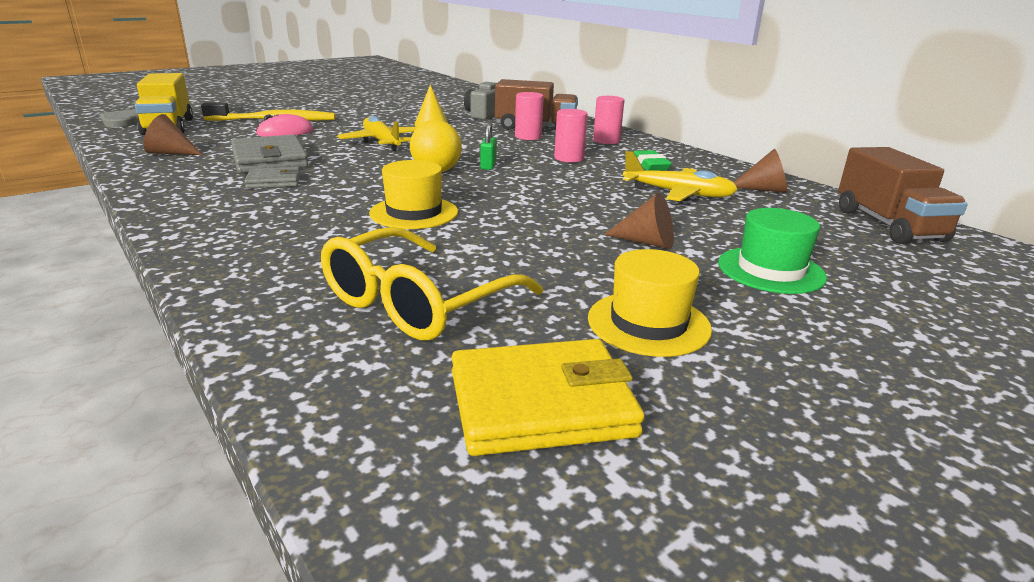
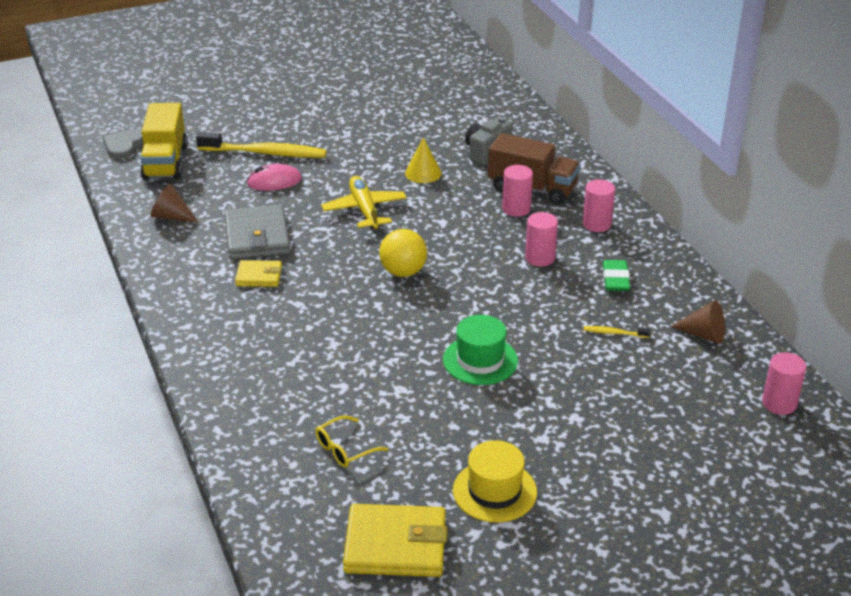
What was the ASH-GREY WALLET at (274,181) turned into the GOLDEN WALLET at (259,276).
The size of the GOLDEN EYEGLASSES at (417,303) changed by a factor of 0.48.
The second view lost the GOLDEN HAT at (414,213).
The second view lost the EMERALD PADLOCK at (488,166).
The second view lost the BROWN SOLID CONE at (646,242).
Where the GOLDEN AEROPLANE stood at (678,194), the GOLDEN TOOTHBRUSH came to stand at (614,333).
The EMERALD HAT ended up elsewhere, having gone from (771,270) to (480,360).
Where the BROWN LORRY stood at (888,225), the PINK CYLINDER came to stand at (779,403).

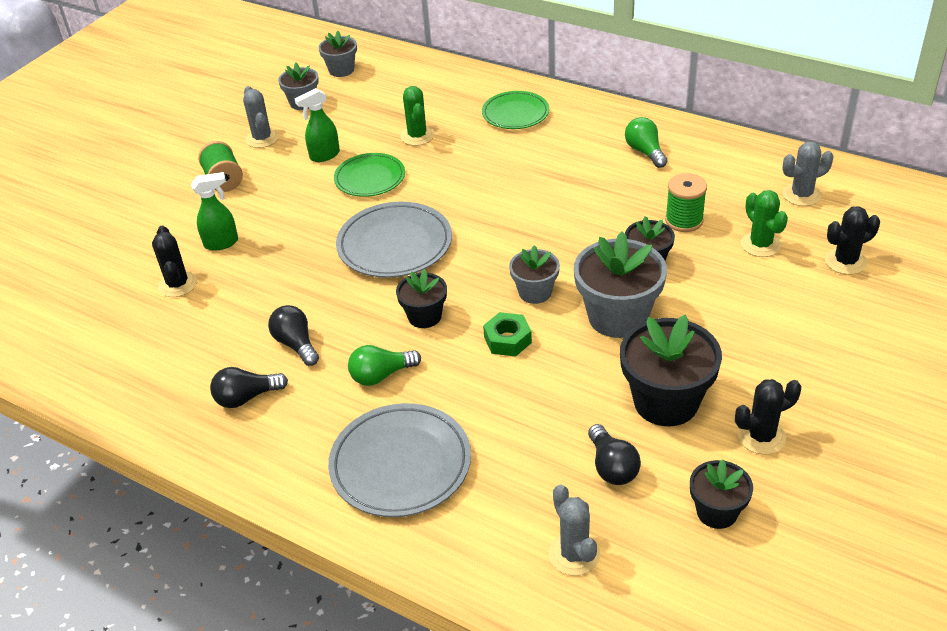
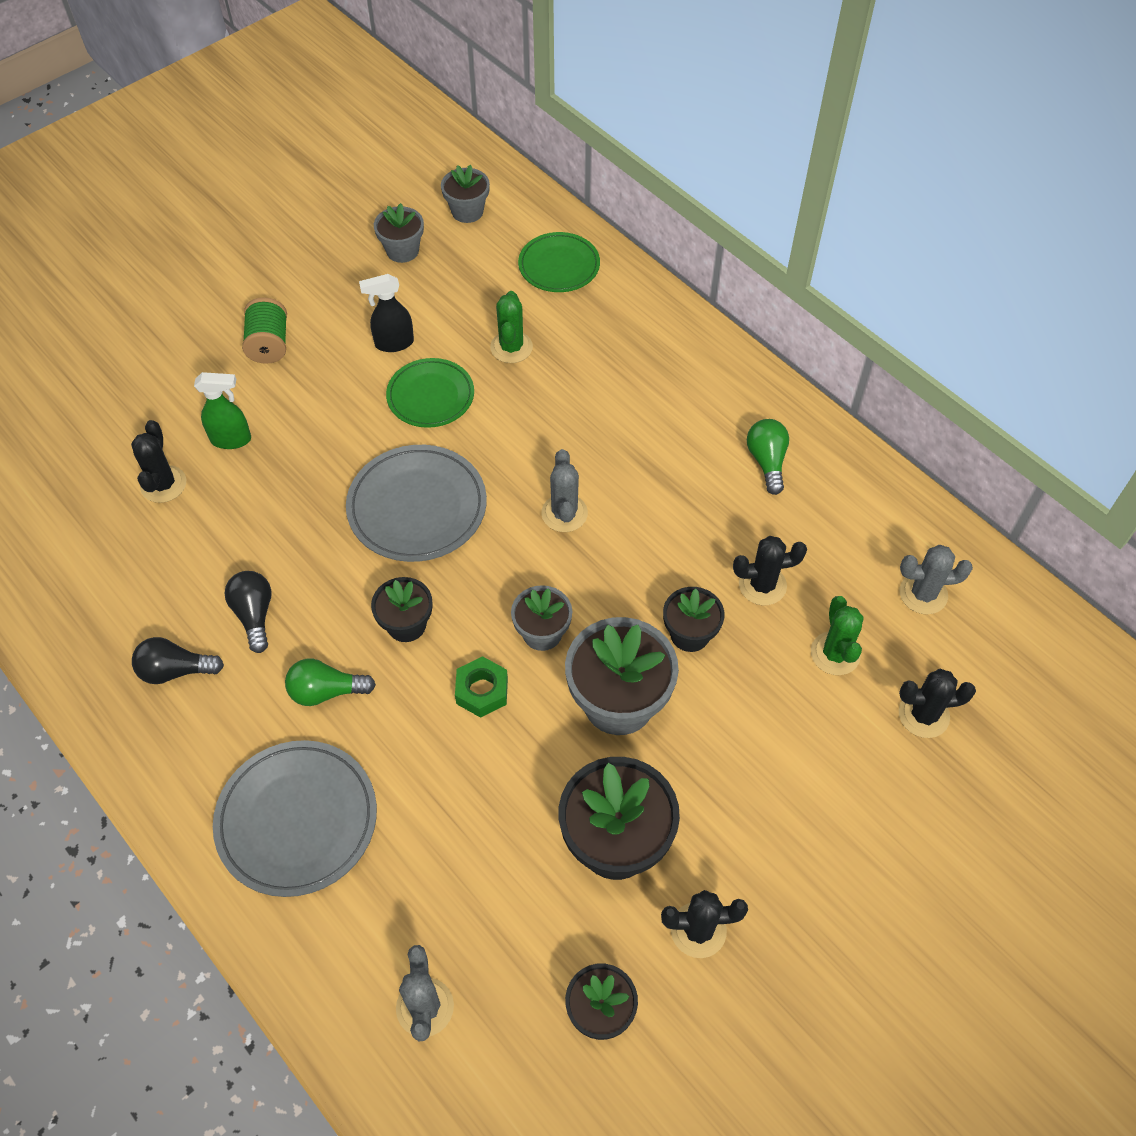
The ASH-GREY CACTUS ended up elsewhere, having gone from (262,138) to (564,513).
What was the EMERALD SPRAY BOTTLE at (324,155) turned into the EBONY SPRAY BOTTLE at (393,343).
The EMERALD DINNER PLATE ended up elsewhere, having gone from (515,113) to (559,266).
The second view lost the EBONY LIGHTBULB at (612,467).
Where the EMERALD REEL OF THREAD stood at (684,220), the EBONY CACTUS came to stand at (762,585).

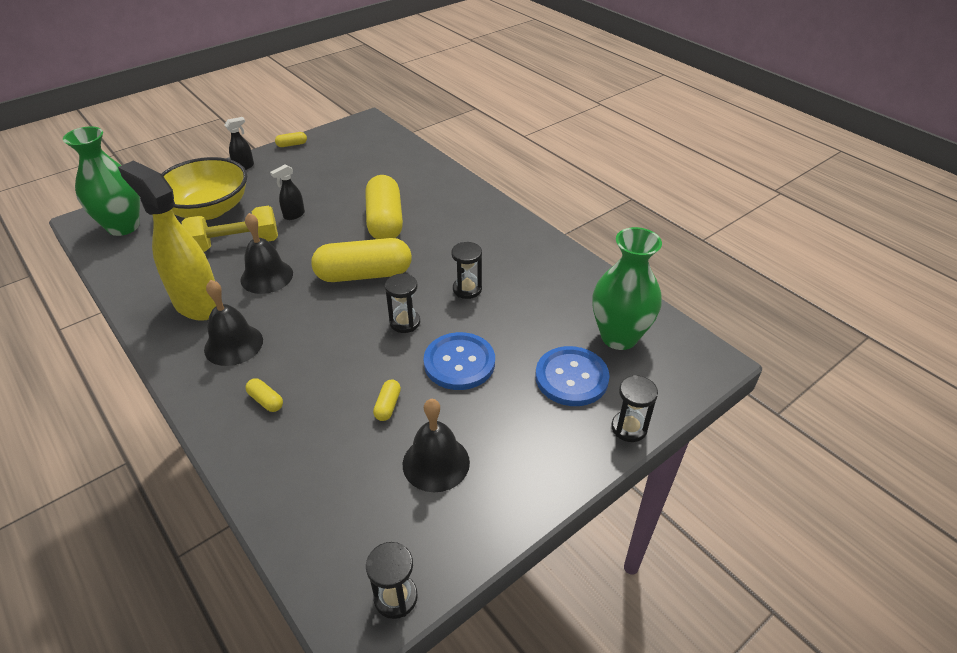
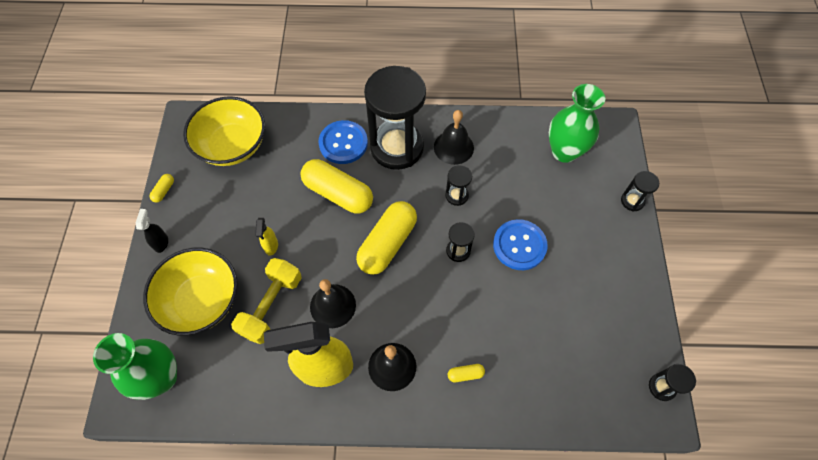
What was the EBONY SPRAY BOTTLE at (294,215) turned into the GOLDEN SPRAY BOTTLE at (271,246).
The second view lost the GOLDEN PILL SHAPE at (388,405).
The EBONY HAND BELL ended up elsewhere, having gone from (436,463) to (453,147).
The COBALT BUTTON ended up elsewhere, having gone from (571,378) to (343,143).
The second view gained the GOLDEN BOWL at (232,145).
The second view gained the EBONY HOURGLASS at (397,147).

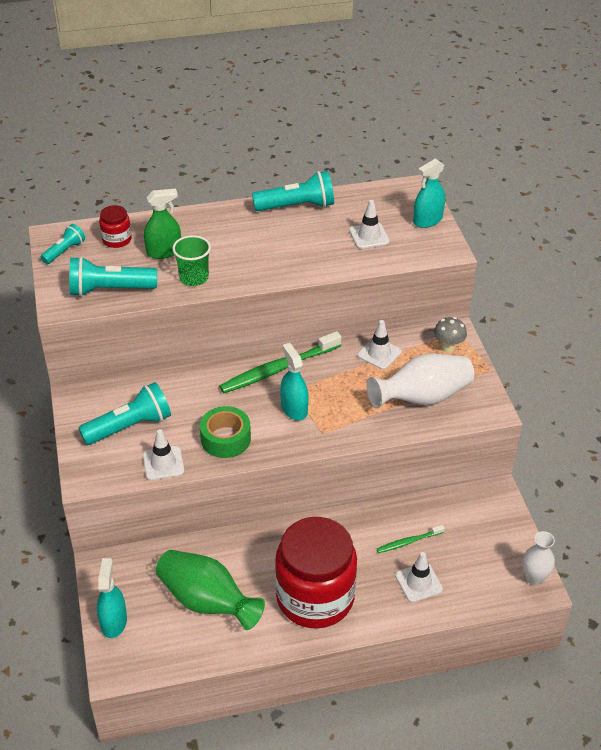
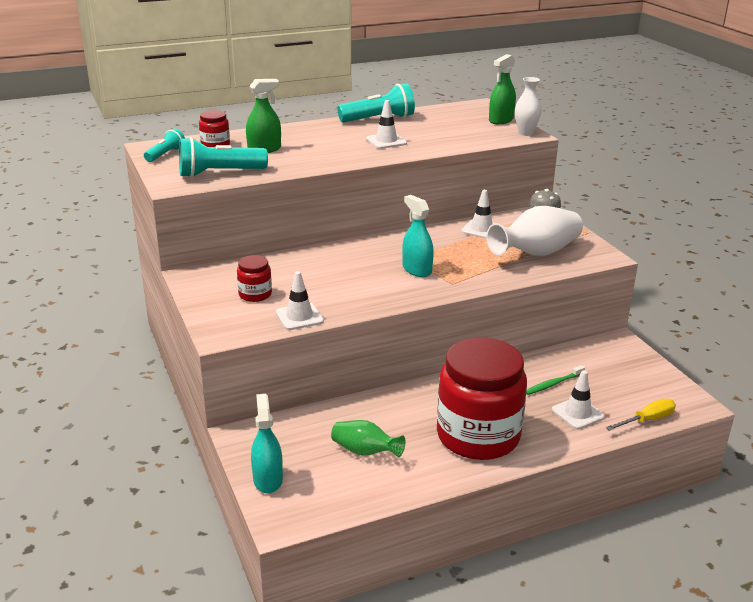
Where the TEAL FLASHLIGHT stood at (130,426), the CRIMSON JAM JAR came to stand at (255,294).
The size of the EMERALD TALL VASE at (207,601) changed by a factor of 0.58.
The second view lost the EMERALD TUMBLER at (194,278).
The second view lost the EMERALD STICKY TAPE at (225,439).
The second view lost the EMERALD TOOTHBRUSH at (278,369).
The PURE WHITE SAFETY CONE ended up elsewhere, having gone from (369,236) to (386,141).
What was the TEAL SPRAY BOTTLE at (427,220) turned into the EMERALD SPRAY BOTTLE at (501,120).
The PURE WHITE TALL VASE ended up elsewhere, having gone from (534,578) to (525,133).
The second view gained the GOLDEN HAND SCREWDRIVER at (647,420).

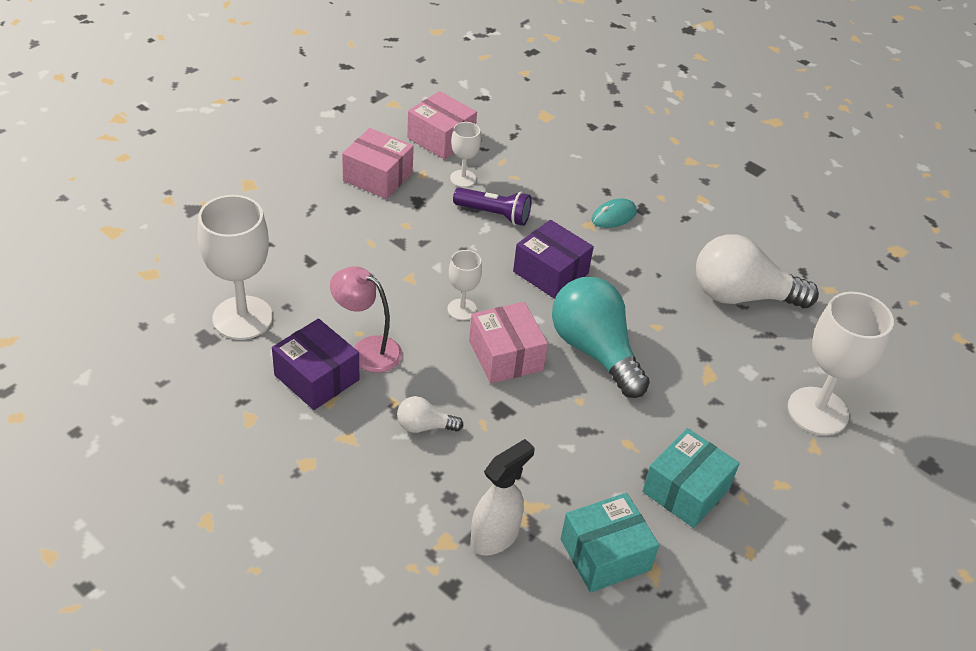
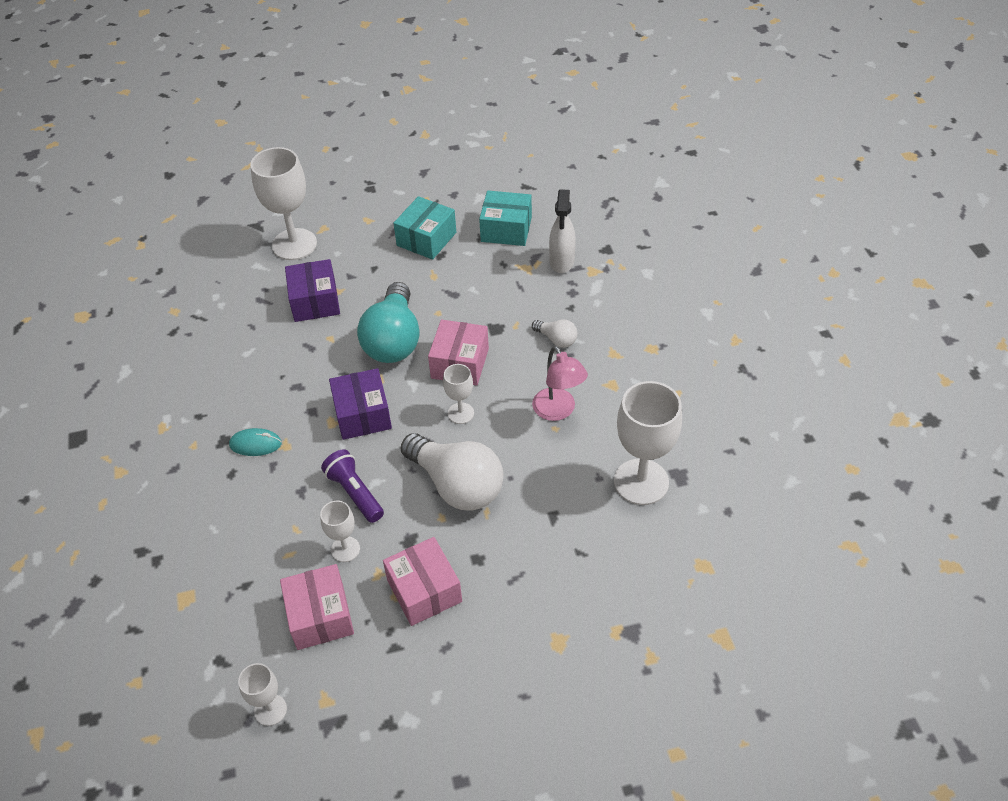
The ROYAL PURPLE PARCEL ended up elsewhere, having gone from (316,377) to (315,301).
The PURE WHITE SPRAY BOTTLE at (495,537) ended up facing another way, 75 degrees counterclockwise from before.
The TEAL PARCEL at (686,490) ended up facing another way, 45 degrees counterclockwise from before.
The PURE WHITE LIGHTBULB ended up elsewhere, having gone from (741,296) to (456,485).
The second view gained the PURE WHITE CHALICE at (270,710).

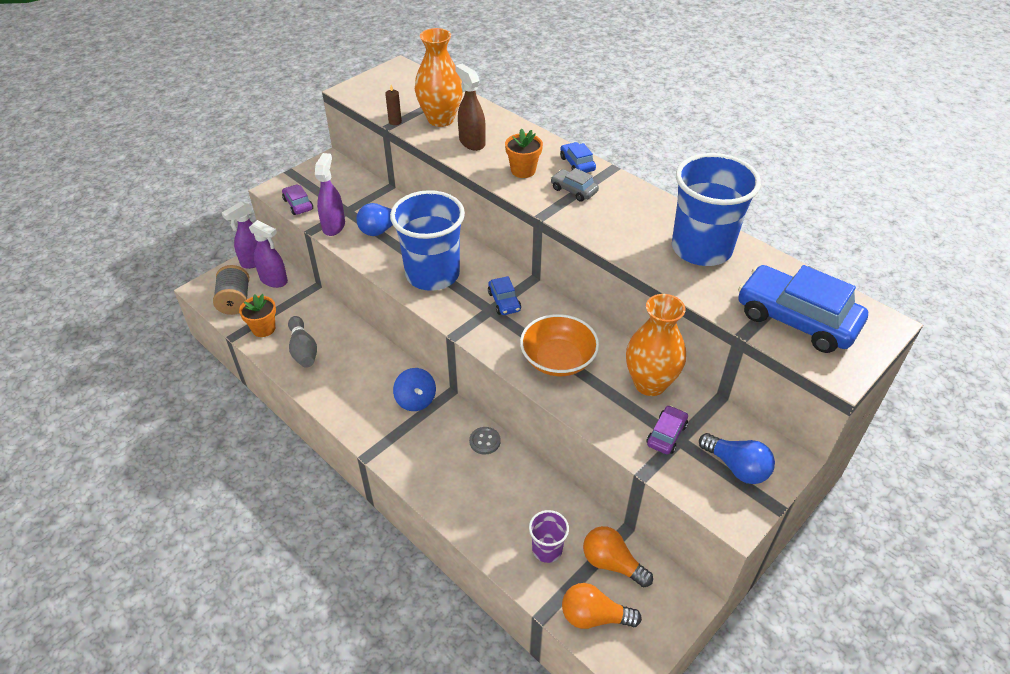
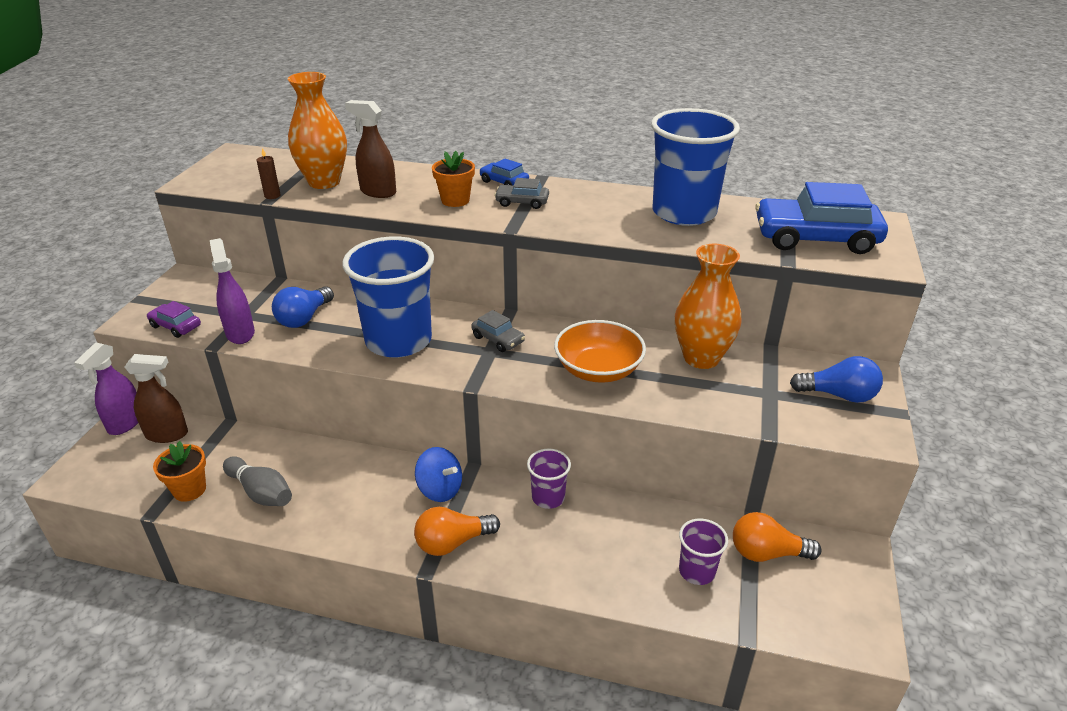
The second view lost the ASH-GREY REEL OF THREAD at (235,301).
What was the ROYAL PURPLE SPRAY BOTTLE at (274,280) turned into the BROWN SPRAY BOTTLE at (167,434).
Where the ASH-GREY BUTTON stood at (485,441), the ROYAL PURPLE TUMBLER came to stand at (548,497).
What was the COBALT CAR at (504,301) turned into the ASH-GREY CAR at (498,339).
The ORANGE LIGHTBULB ended up elsewhere, having gone from (594,616) to (452,542).
The second view lost the ROYAL PURPLE CAR at (666,434).

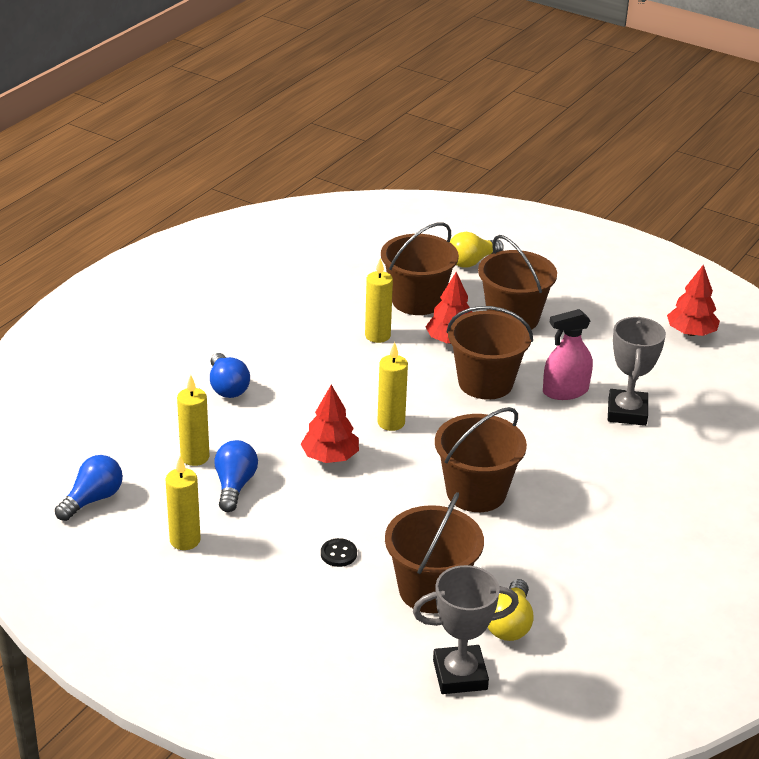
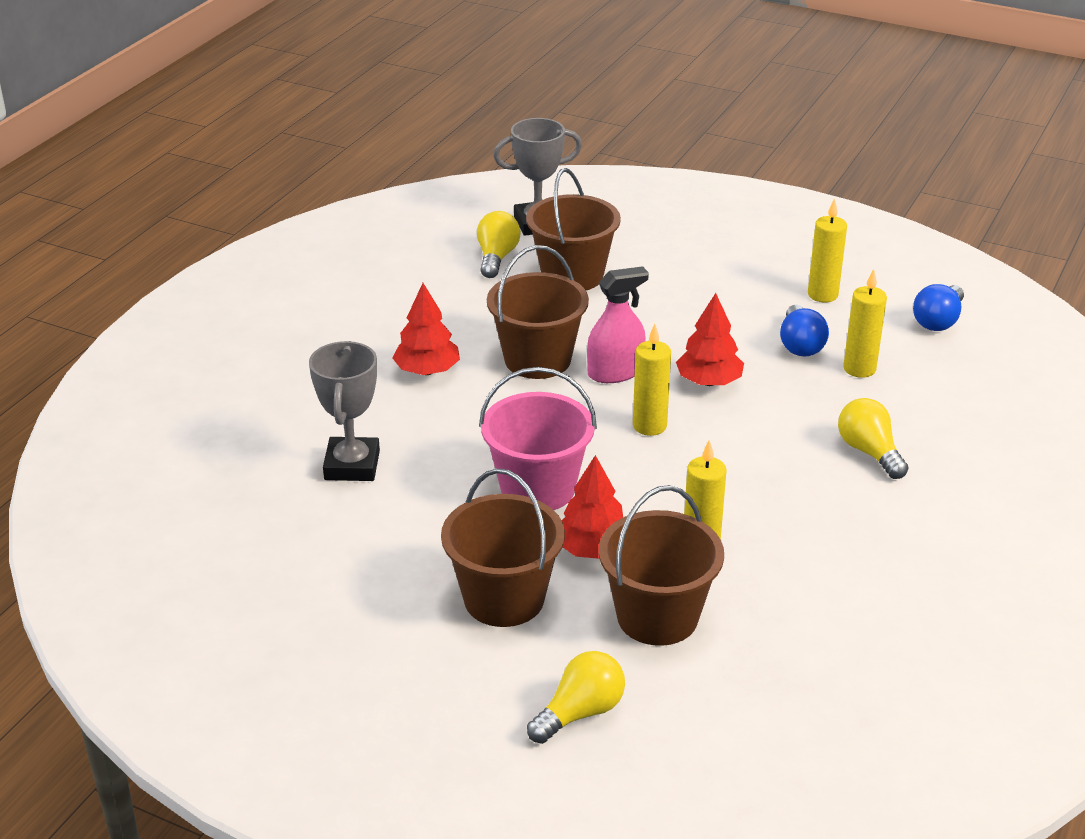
What was the COBALT LIGHTBULB at (227,387) turned into the GOLDEN LIGHTBULB at (869,452).
The second view lost the EBONY BUTTON at (338,554).
What was the BROWN BUCKET at (485,383) turned into the PINK BUCKET at (537,489).
The PINK SPRAY BOTTLE ended up elsewhere, having gone from (565,391) to (615,372).
The CRIMSON FIR TREE ended up elsewhere, having gone from (691,332) to (427,371).

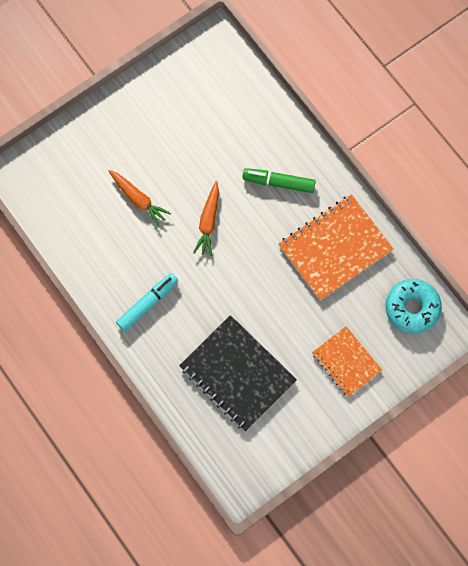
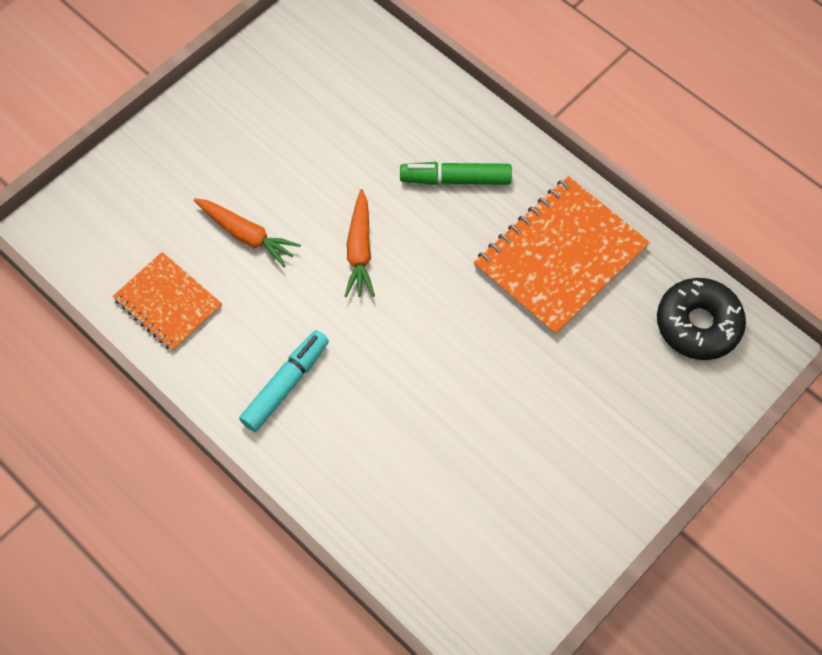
The second view lost the EBONY NOTEPAD at (237,374).
The ORANGE NOTEPAD ended up elsewhere, having gone from (346,362) to (168,303).
What was the TEAL DOUGHNUT at (412,308) turned into the EBONY DOUGHNUT at (698,324).

